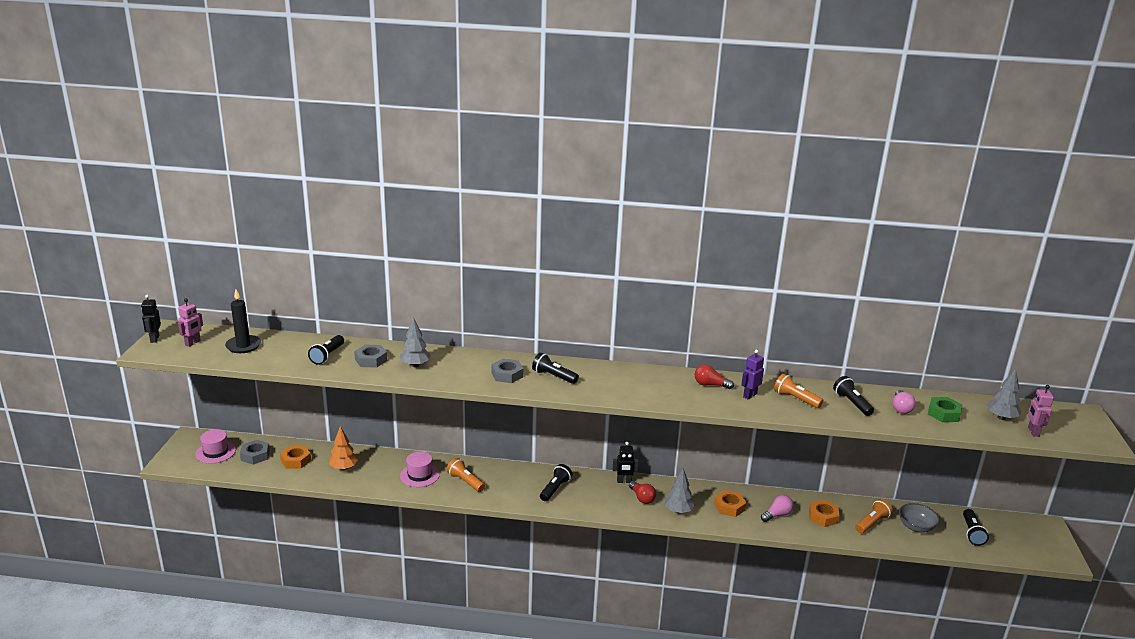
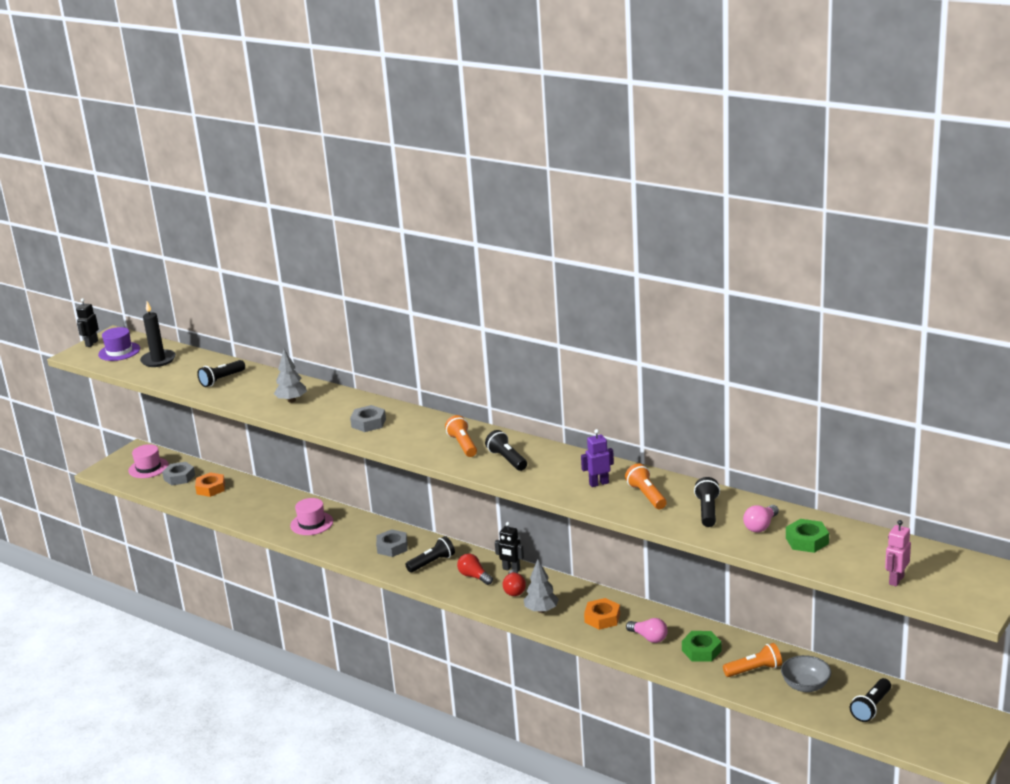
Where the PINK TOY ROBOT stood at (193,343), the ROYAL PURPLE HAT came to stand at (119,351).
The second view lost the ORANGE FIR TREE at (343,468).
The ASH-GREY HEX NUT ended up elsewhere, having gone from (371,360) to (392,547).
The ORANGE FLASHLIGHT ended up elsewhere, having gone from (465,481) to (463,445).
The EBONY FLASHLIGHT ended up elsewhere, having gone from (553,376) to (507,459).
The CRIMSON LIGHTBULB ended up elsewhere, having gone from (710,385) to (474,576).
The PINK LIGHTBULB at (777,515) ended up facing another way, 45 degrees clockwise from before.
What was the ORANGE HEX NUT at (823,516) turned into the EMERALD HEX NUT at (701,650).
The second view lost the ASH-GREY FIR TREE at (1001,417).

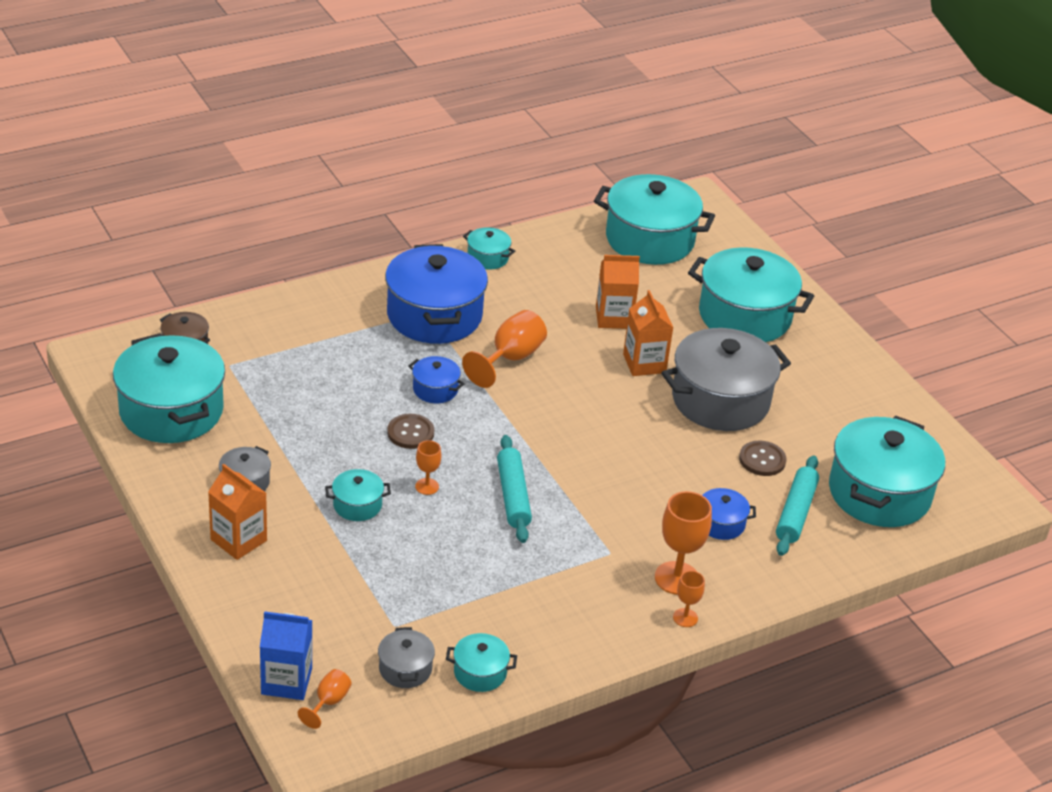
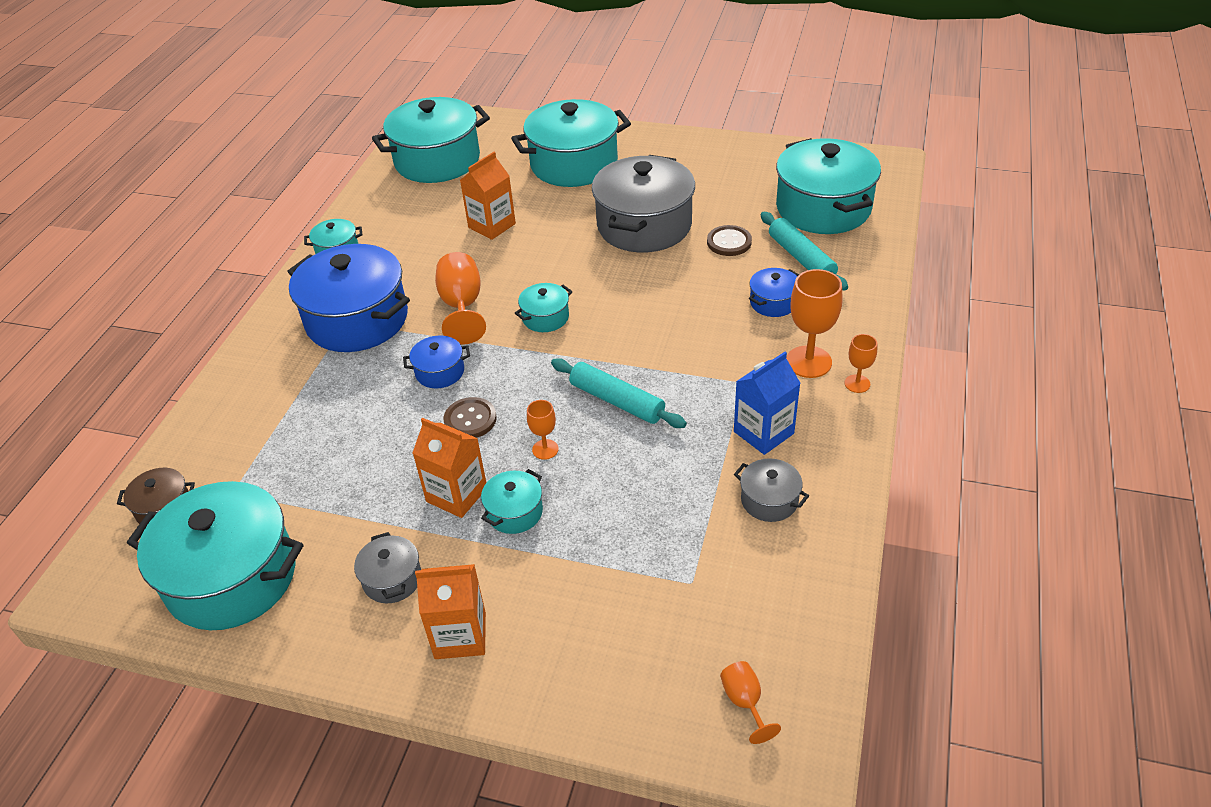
The COBALT MILK CARTON ended up elsewhere, having gone from (286,681) to (763,432).
The ASH-GREY COOKING POT ended up elsewhere, having gone from (405,669) to (769,500).
The TEAL COOKING POT ended up elsewhere, having gone from (480,672) to (545,317).
The ORANGE MILK CARTON ended up elsewhere, having gone from (644,363) to (456,494).

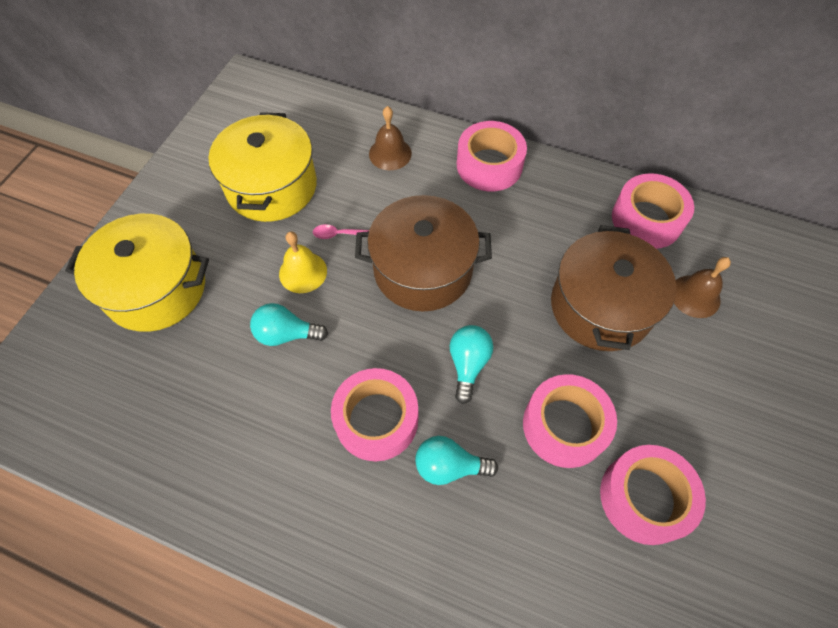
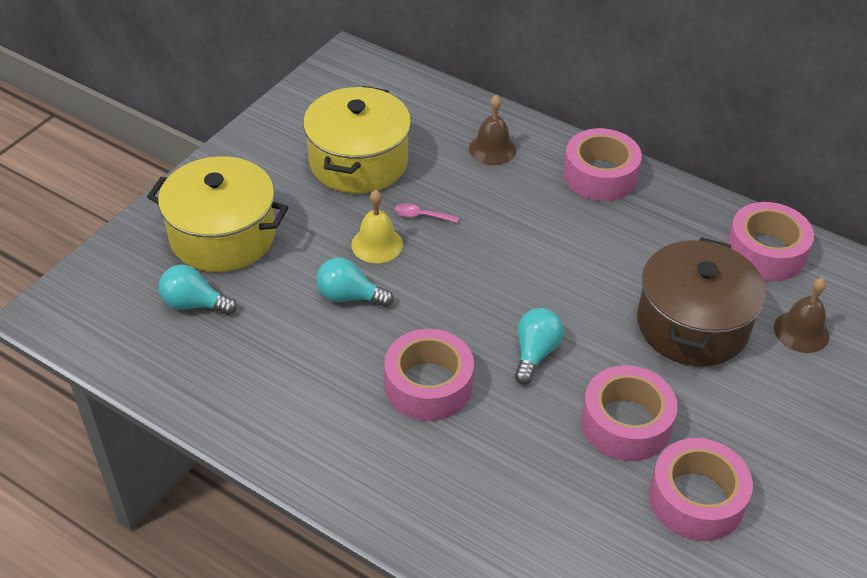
The second view lost the BROWN COOKING POT at (423,270).
The TEAL LIGHTBULB ended up elsewhere, having gone from (449,466) to (194,304).

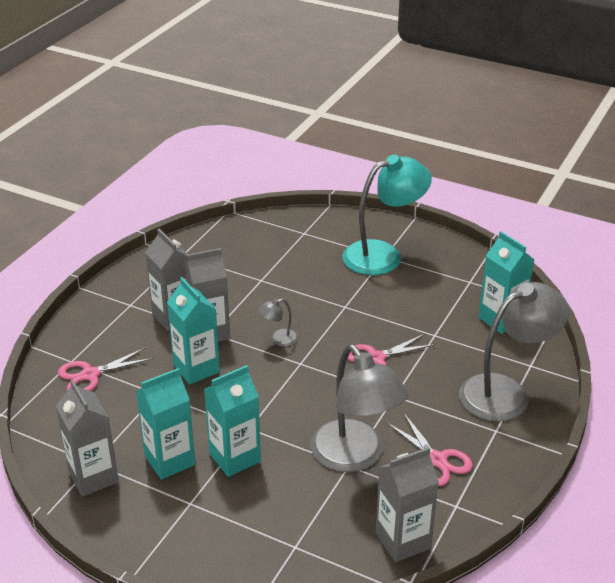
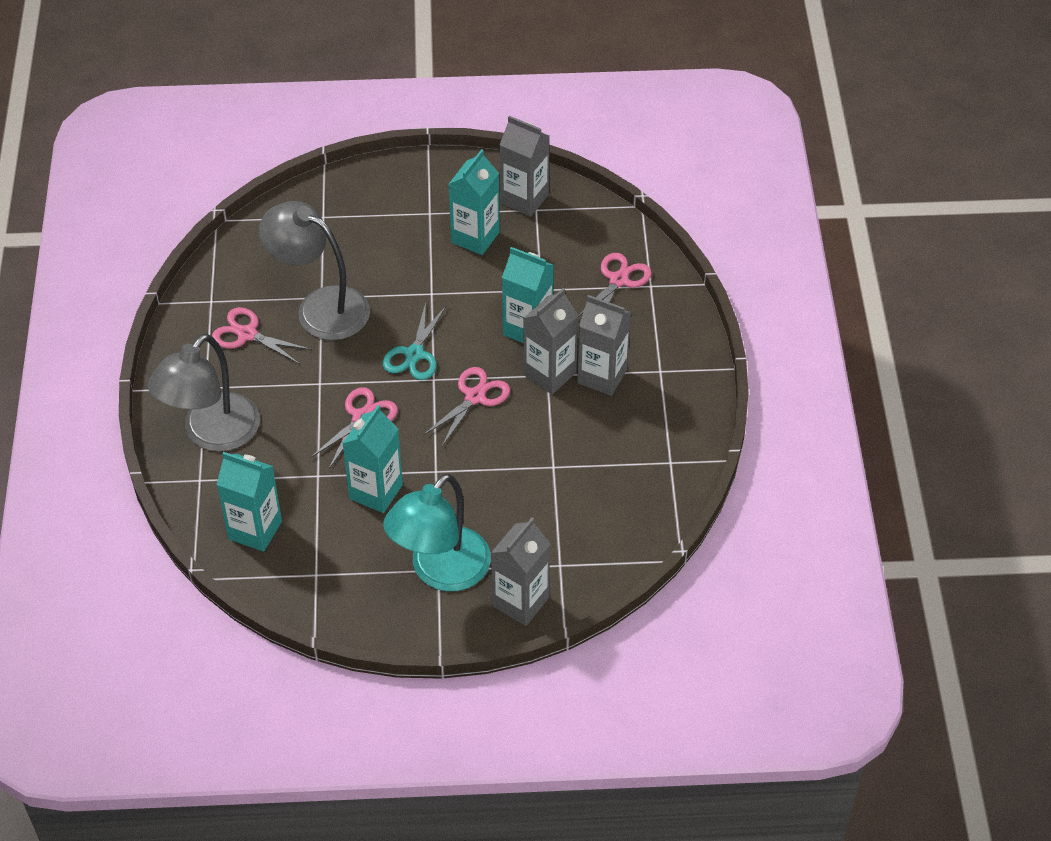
The TEAL MILK CARTON ended up elsewhere, having gone from (235,457) to (376,492).
Where the ASH-GREY LAMP stood at (279,339), the PINK SHEARS came to stand at (475,397).
The ASH-GREY MILK CARTON ended up elsewhere, having gone from (403,540) to (520,602).
The second view gained the TEAL SHEARS at (414,354).

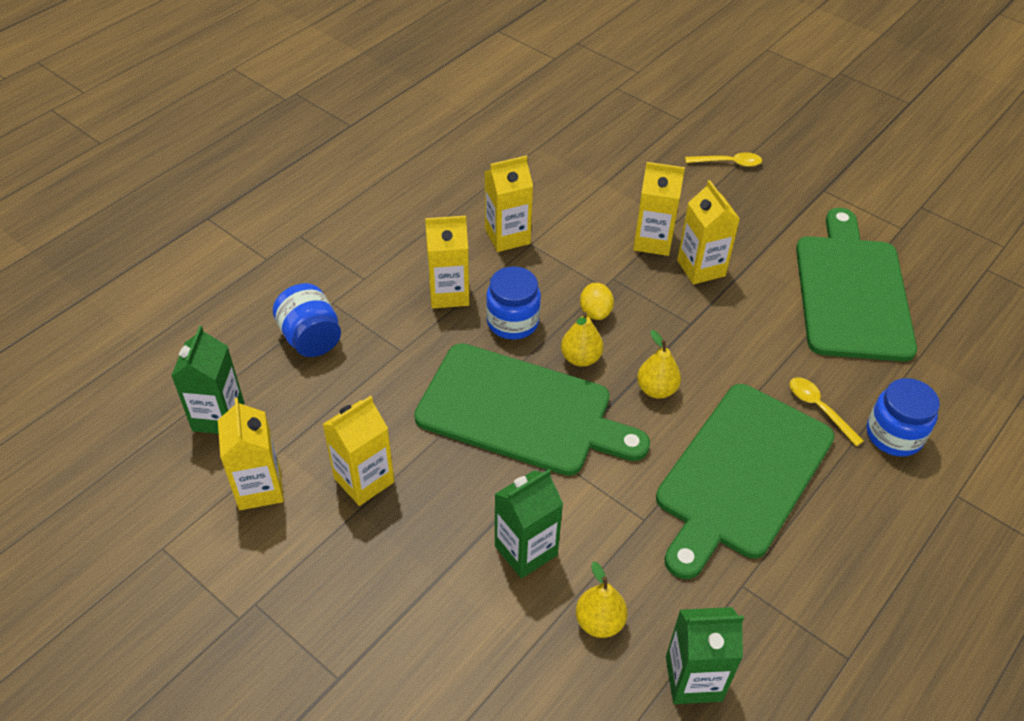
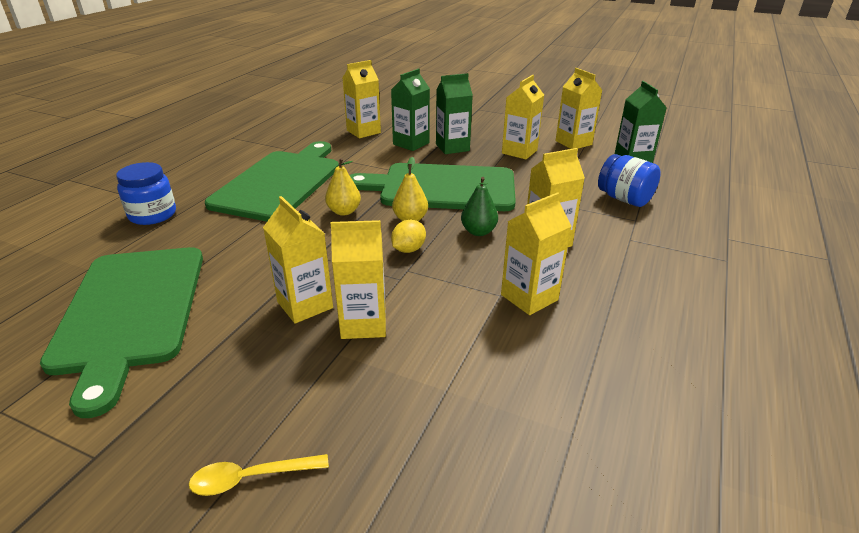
Where the COBALT JAM JAR stood at (512,322), the EMERALD PEAR FRUIT came to stand at (478,231).
Where the GOLDEN PEAR FRUIT stood at (599,622), the GOLDEN MILK CARTON came to stand at (363,132).
The GOLDEN CITRUS FRUIT at (595,312) ended up facing another way, 60 degrees clockwise from before.
The EMERALD MILK CARTON ended up elsewhere, having gone from (693,679) to (452,147).
The second view lost the GOLDEN TEASPOON at (819,408).

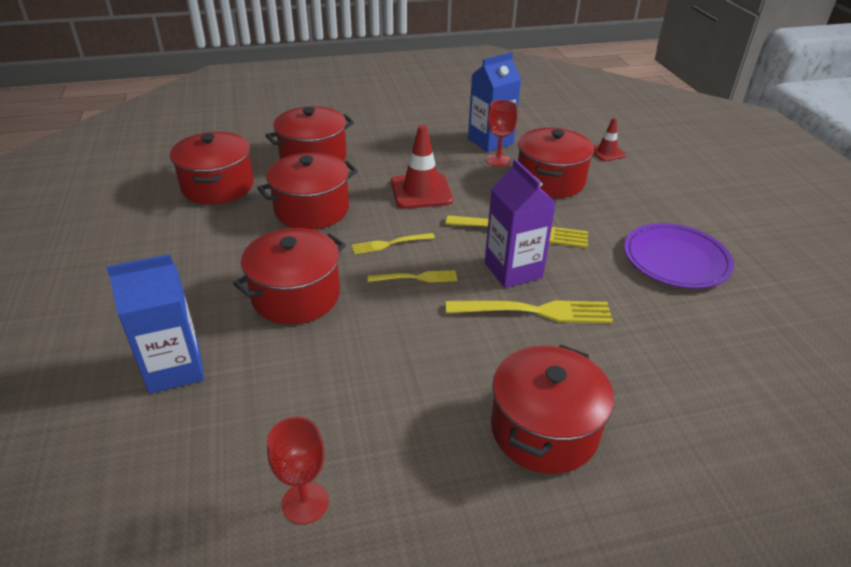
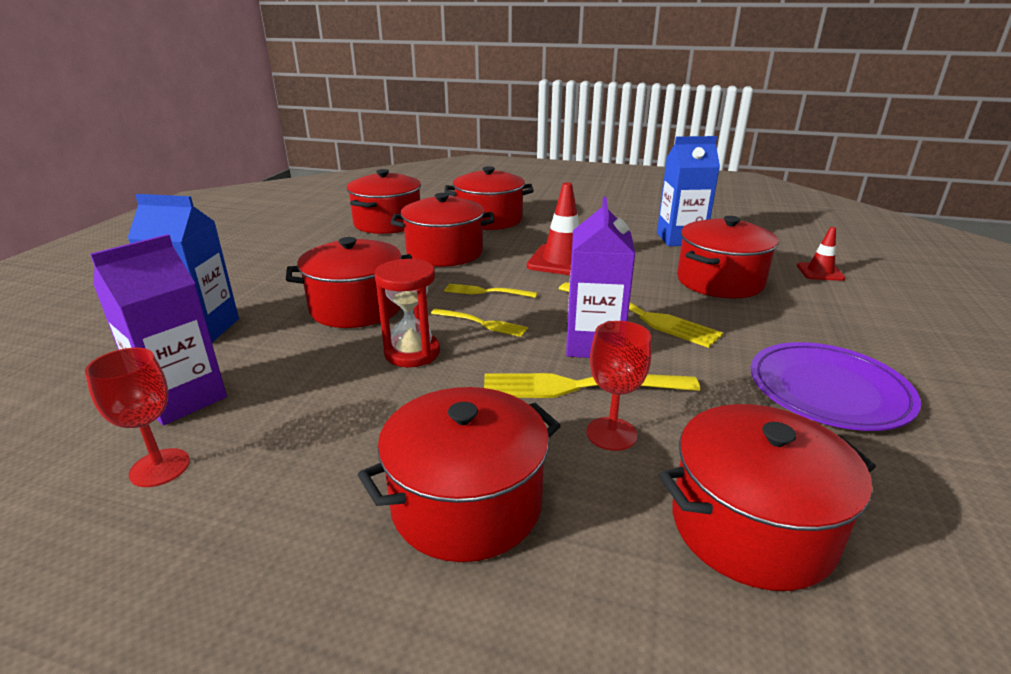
The GOLDEN DINNER FORK at (535,311) ended up facing another way, 150 degrees clockwise from before.
The CRIMSON CHALICE ended up elsewhere, having gone from (498,160) to (611,434).
The second view gained the ROYAL PURPLE MILK CARTON at (182,398).
The second view gained the CRIMSON HOURGLASS at (412,353).
The second view gained the CRIMSON COOKING POT at (751,526).

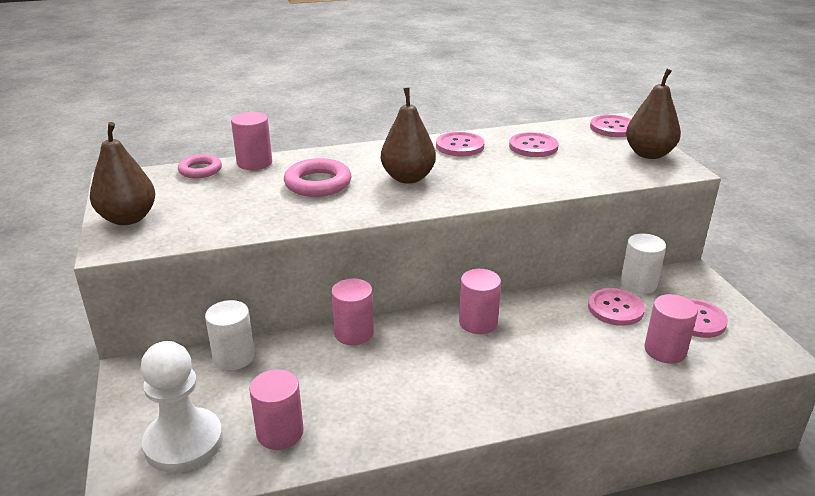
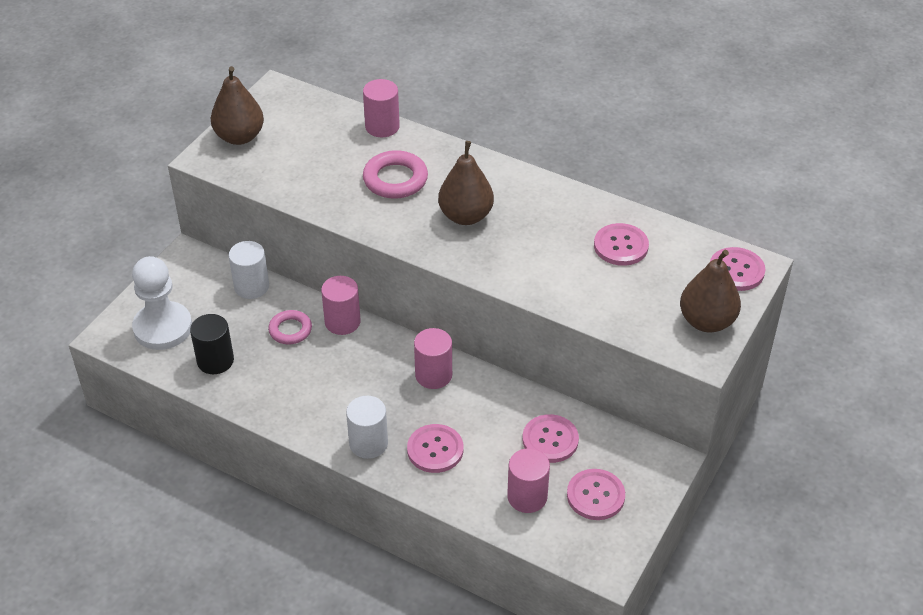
The PINK TORUS ended up elsewhere, having gone from (200,170) to (290,330).
What was the PINK CYLINDER at (280,432) turned into the EBONY CYLINDER at (215,361).
The PINK BUTTON ended up elsewhere, having gone from (460,146) to (435,450).
The PURE WHITE CYLINDER ended up elsewhere, having gone from (638,284) to (368,443).

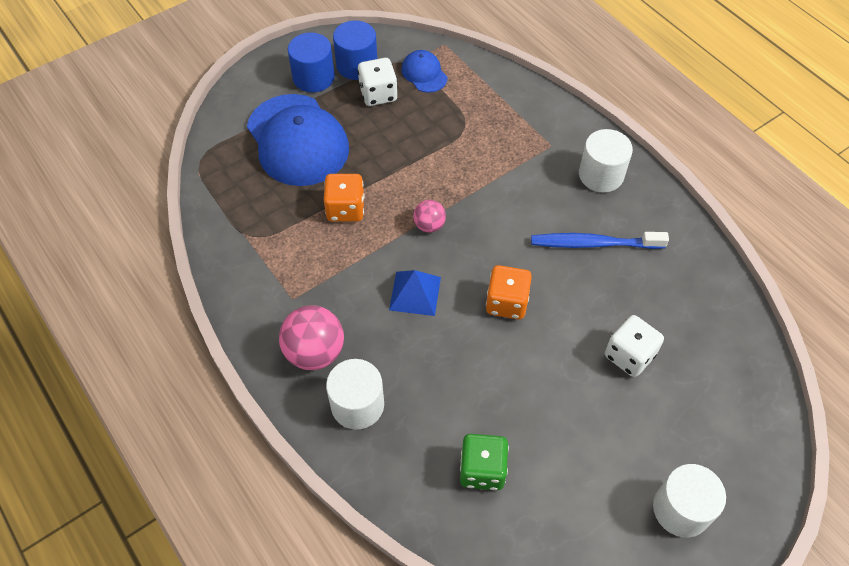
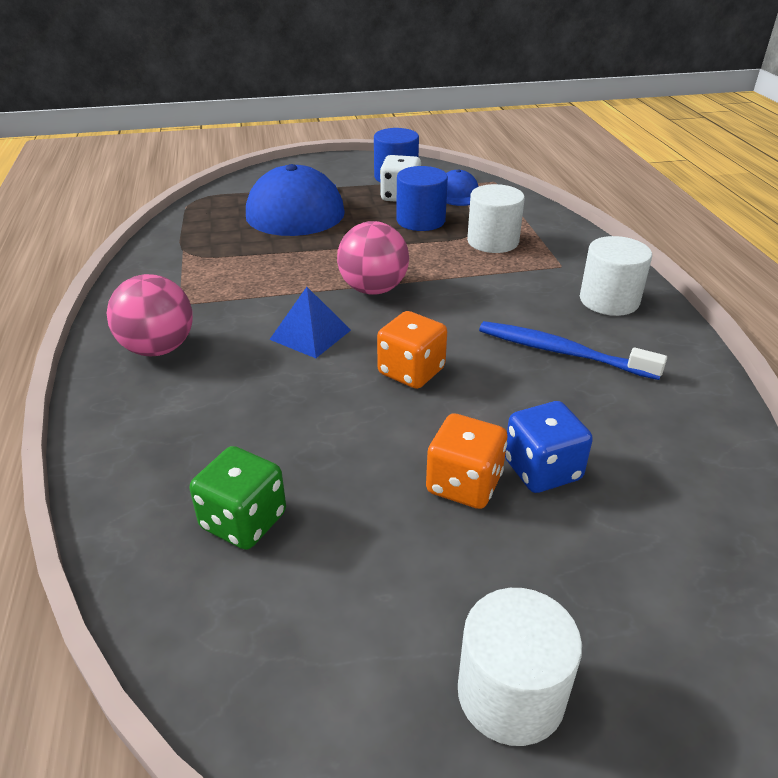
The COBALT CYLINDER ended up elsewhere, having gone from (313,77) to (420,220).
The ORANGE GAME DIE ended up elsewhere, having gone from (345,209) to (464,484).
The PURE WHITE CYLINDER ended up elsewhere, having gone from (357,405) to (492,241).
The size of the PINK SPHERE at (429,225) changed by a factor of 1.78.
What was the PURE WHITE GAME DIE at (629,355) turned into the COBALT GAME DIE at (542,470).

